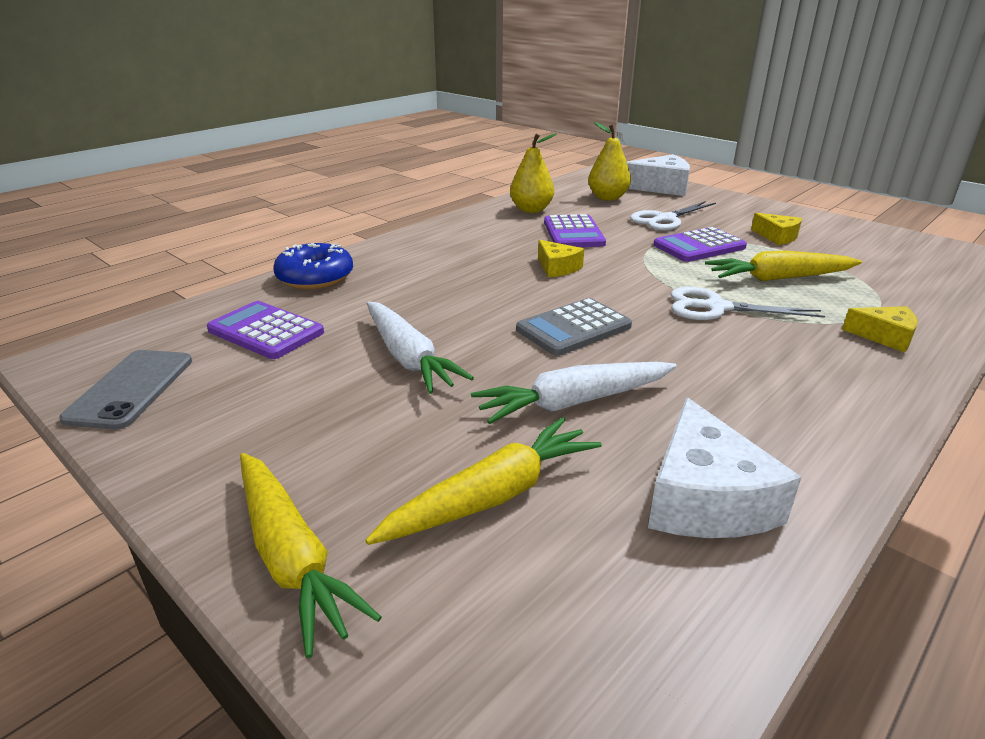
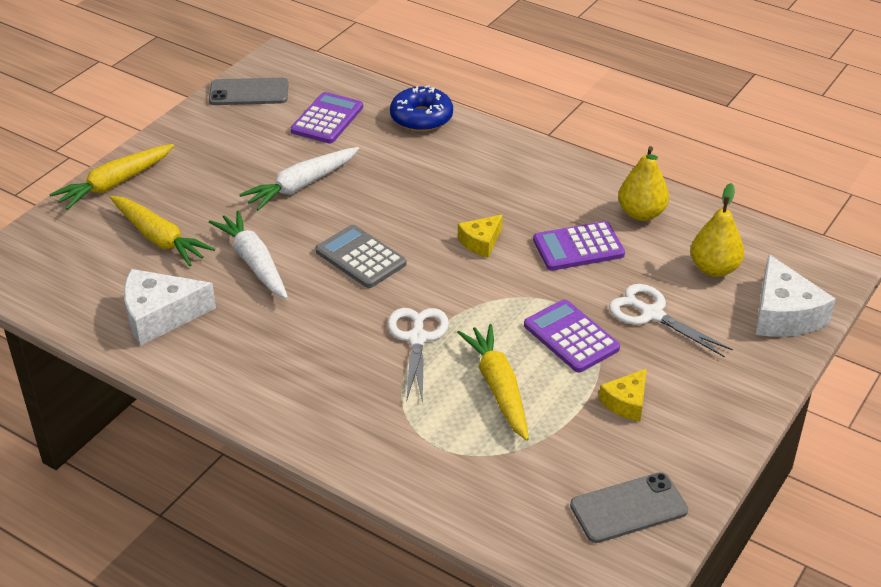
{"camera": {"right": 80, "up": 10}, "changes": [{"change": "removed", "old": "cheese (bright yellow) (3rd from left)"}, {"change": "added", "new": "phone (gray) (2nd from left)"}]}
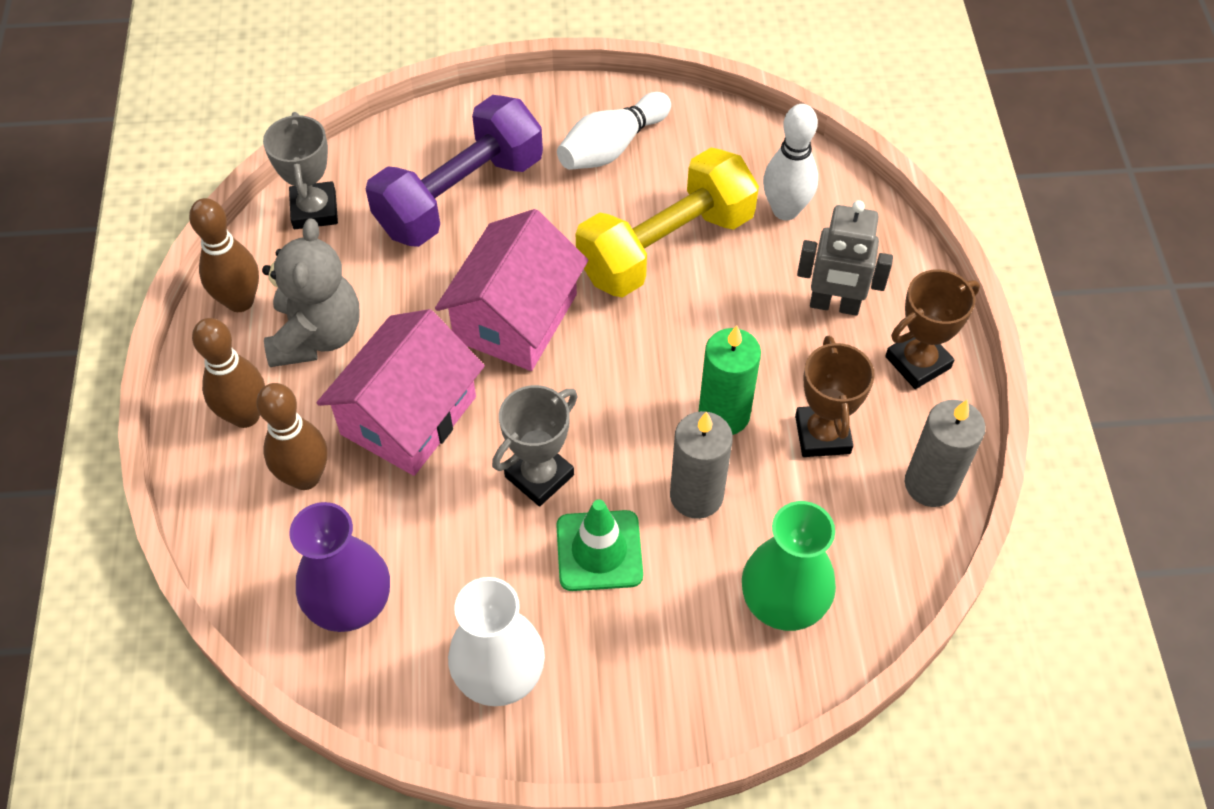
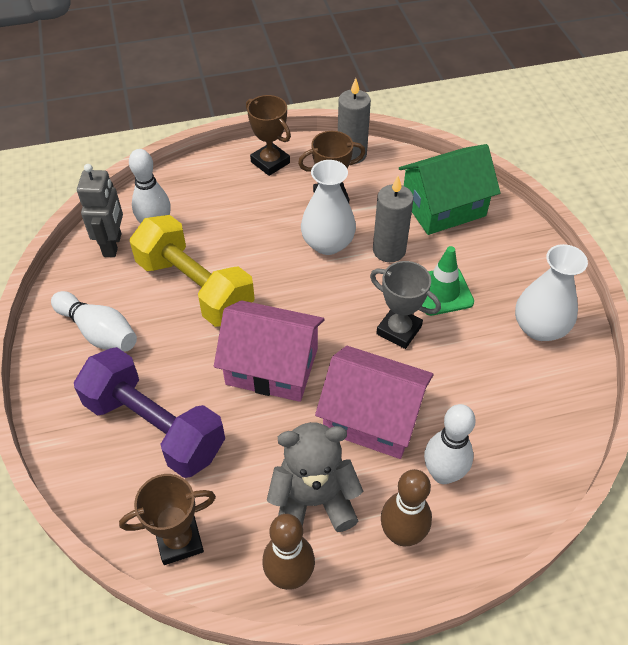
{"camera": {"right": -100, "up": -5}, "changes": [{"change": "recoloured", "old": "trophy (gray) (1st from left)", "new": "trophy (brown) (1st from left)"}, {"change": "moved", "old": "robot figure (gray)"}, {"change": "replaced", "old": "candle (green)", "new": "flower vase (pure white) (1st from left)"}, {"change": "recoloured", "old": "skittle (brown) (3rd from left)", "new": "skittle (pure white) (3rd from left)"}, {"change": "replaced", "old": "flower vase (green)", "new": "toy house (green)"}, {"change": "removed", "old": "flower vase (purple)"}]}
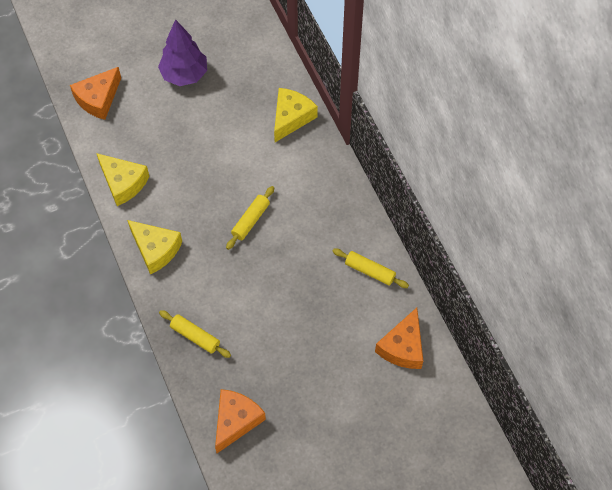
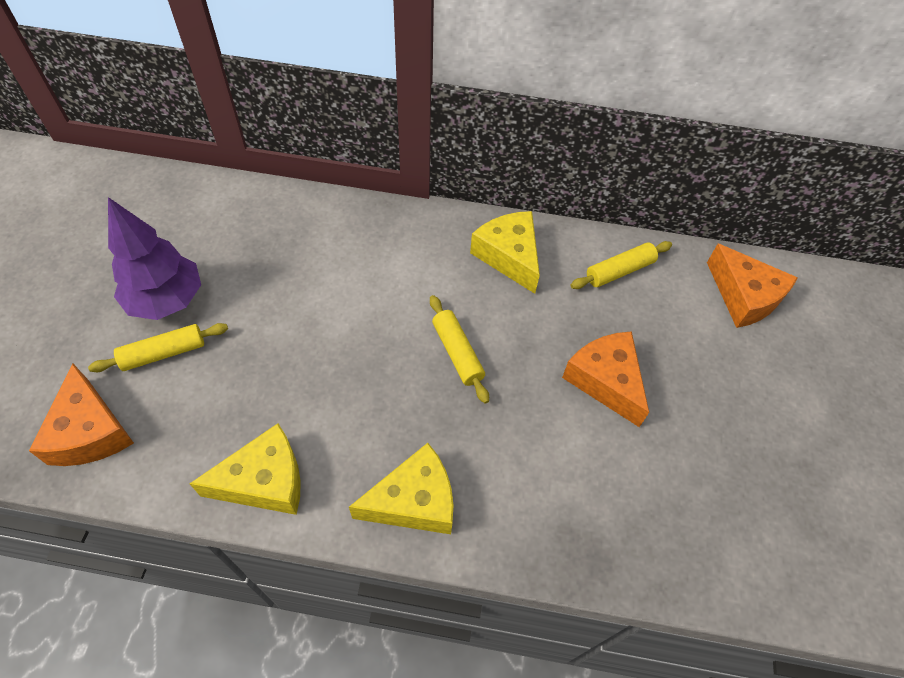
{"camera": {"right": -60, "up": -5}, "changes": [{"change": "moved", "old": "cheese (bright yellow) (3rd from left)"}, {"change": "moved", "old": "dough roller (bright yellow) (1st from left)"}, {"change": "moved", "old": "cheese (bright orange) (2nd from left)"}]}
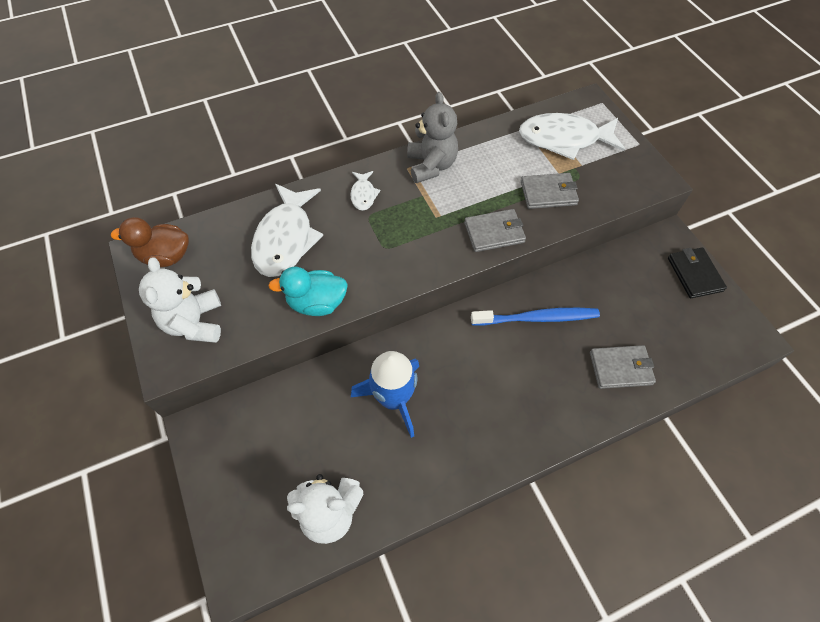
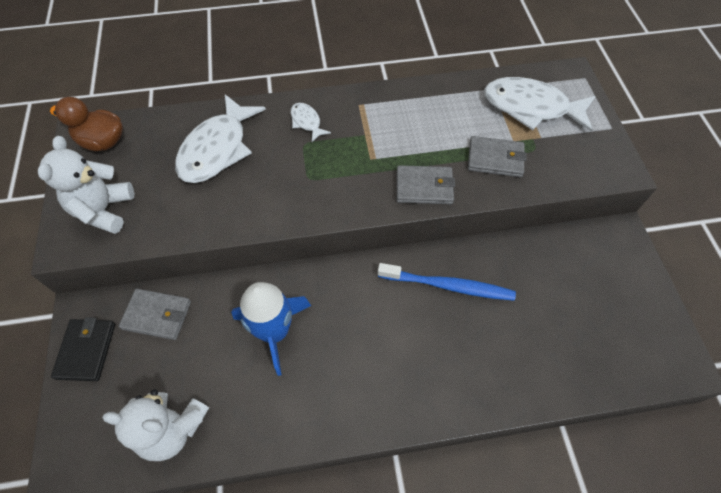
{"camera": {"right": 15, "up": 0}, "changes": [{"change": "removed", "old": "teddy bear (gray)"}, {"change": "turned", "old": "toy fish (pure white) (2nd from left)", "degrees": 135}, {"change": "moved", "old": "card wallet (jet-black)"}, {"change": "removed", "old": "toy duck (teal)"}, {"change": "moved", "old": "card wallet (gray) (3rd from left in the first image)", "new": "card wallet (gray) (1st from left)"}]}
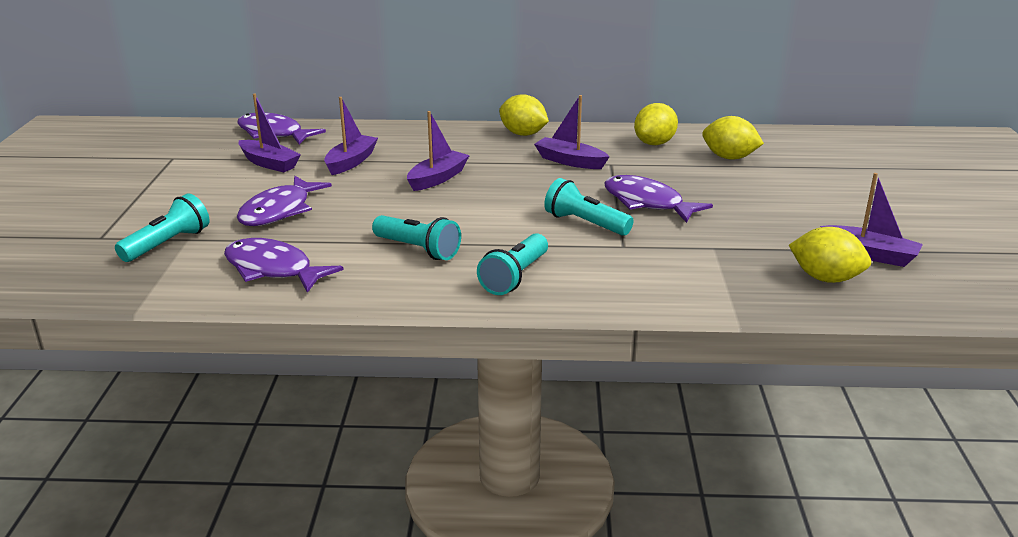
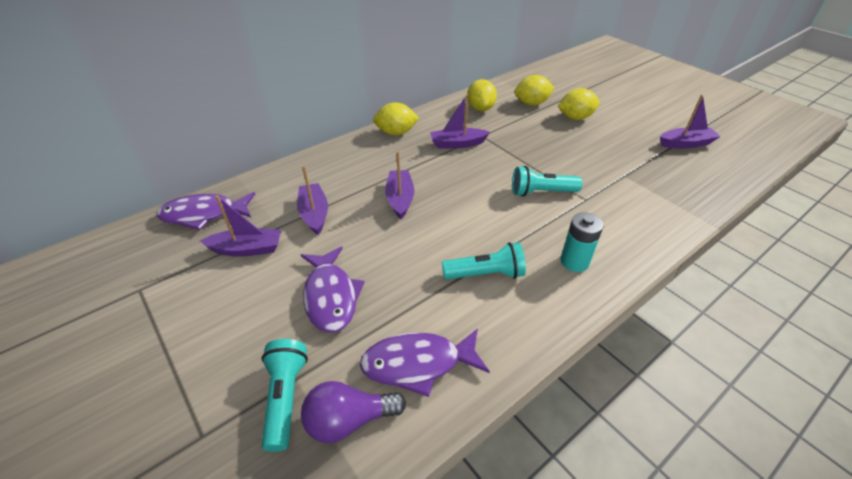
{"camera": {"right": -40, "up": 15}, "changes": [{"change": "removed", "old": "toy fish (purple) (4th from left)"}, {"change": "moved", "old": "citrus fruit (bright yellow) (4th from left)"}, {"change": "replaced", "old": "pocket torch (teal) (3rd from left)", "new": "power cell (teal)"}, {"change": "added", "new": "lightbulb (purple)"}]}
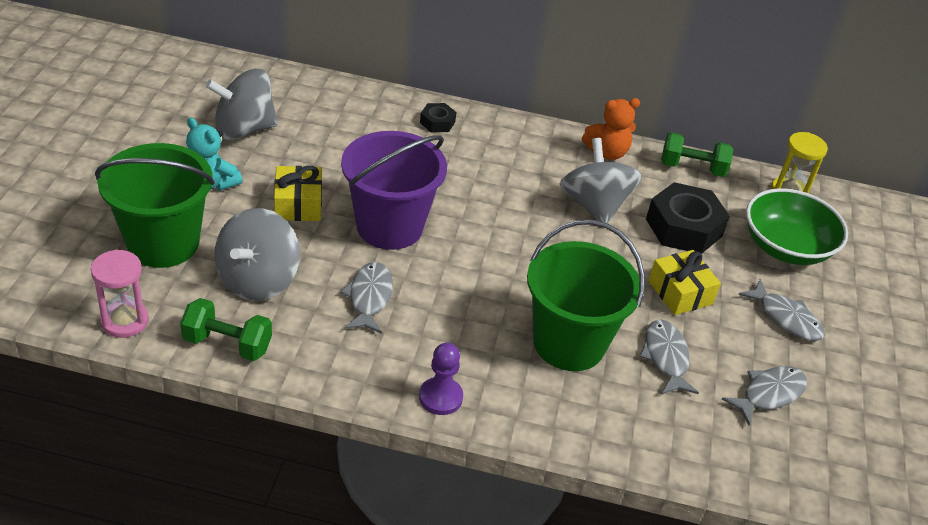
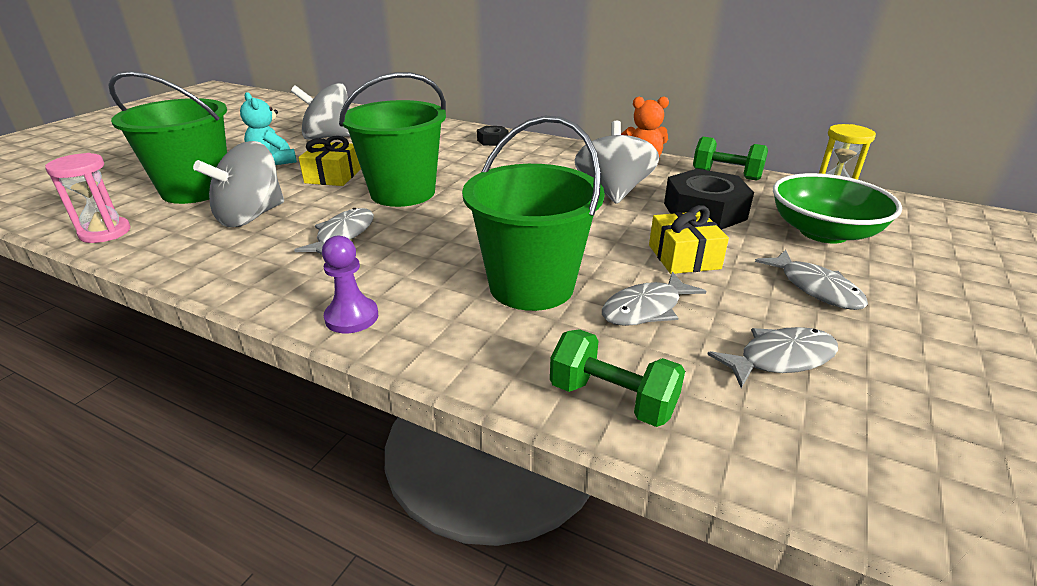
{"camera": {"right": 20, "up": -10}, "changes": [{"change": "recoloured", "old": "pail (purple)", "new": "pail (green) (2nd from left)"}, {"change": "moved", "old": "hand weight (green) (1st from left)"}, {"change": "turned", "old": "toy fish (gray) (2nd from left)", "degrees": -135}]}
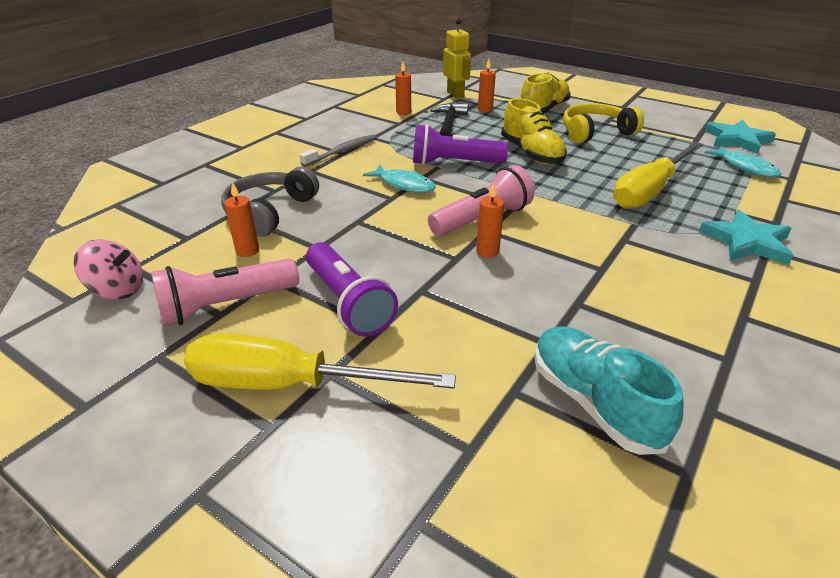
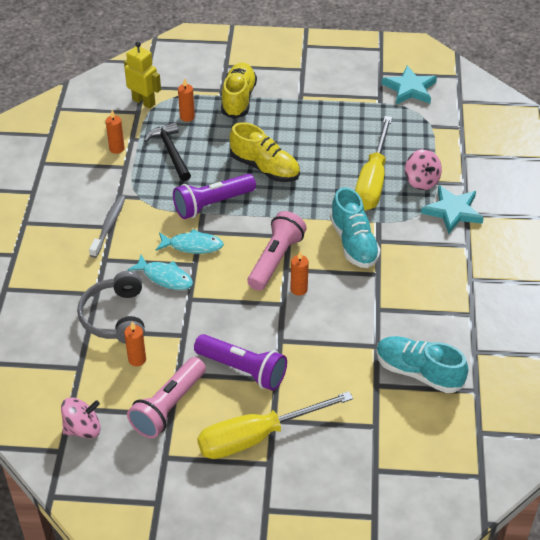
{"camera": {"right": -30, "up": 10}, "changes": [{"change": "removed", "old": "headphones (bright yellow)"}, {"change": "moved", "old": "toy fish (teal) (2nd from left in the first image)", "new": "toy fish (teal) (1st from left)"}, {"change": "added", "new": "toy top (rose-pink) (2nd from left)"}, {"change": "added", "new": "sneaker (teal) (1st from left)"}]}
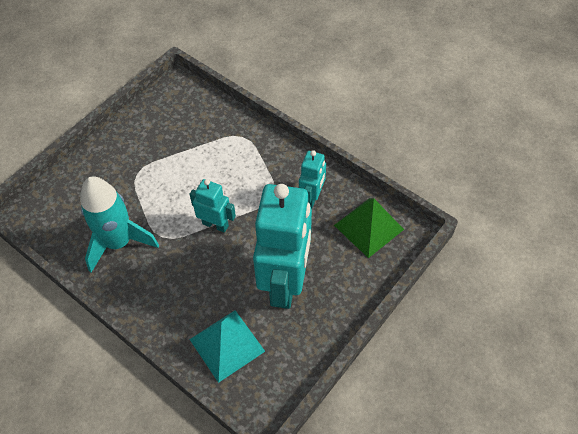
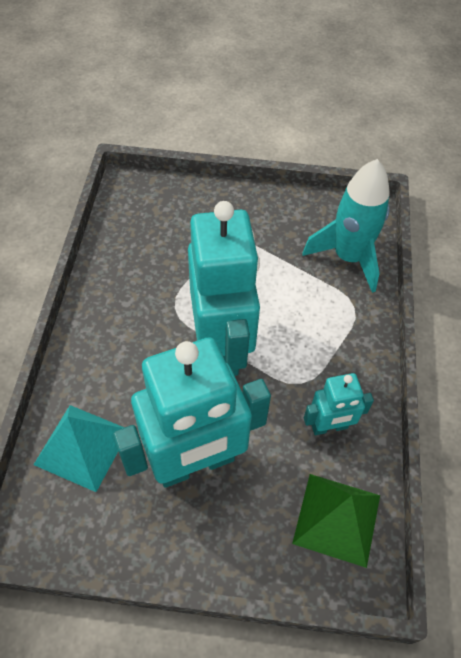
{"camera": {"right": 55, "up": 0}, "changes": [{"change": "moved", "old": "rocket (teal)"}, {"change": "resized", "old": "robot figure (teal) (1st from left in the first image)", "factor": 2.06}]}
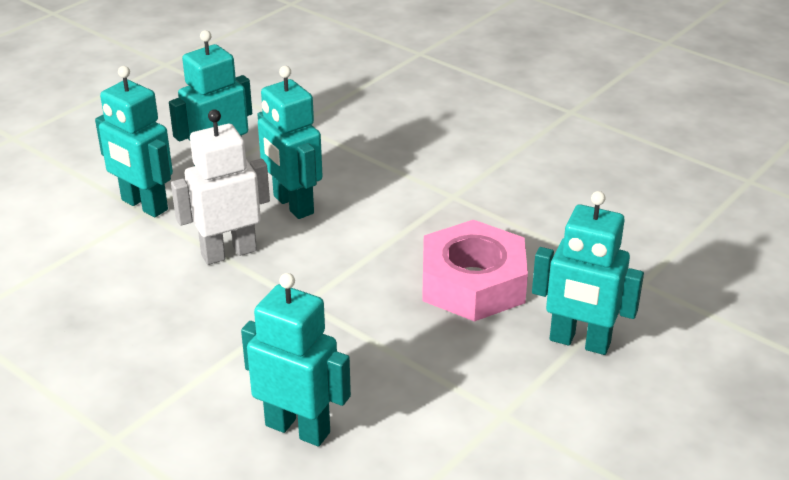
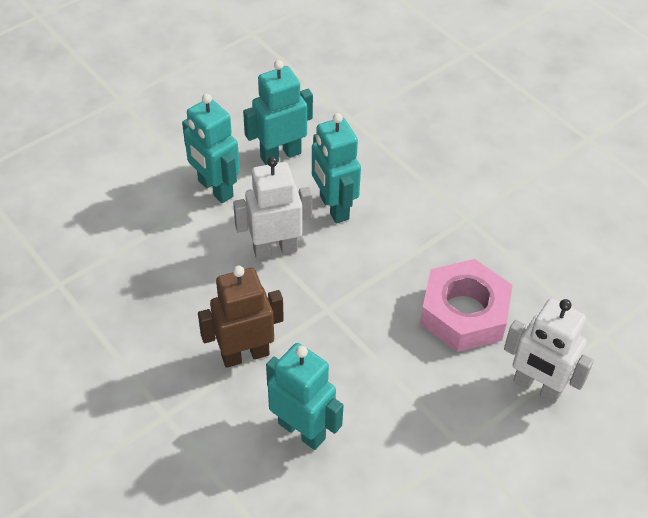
{"camera": {"right": 10, "up": 15}, "changes": [{"change": "recoloured", "old": "robot figure (teal) (5th from left)", "new": "robot figure (pure white) (2nd from left)"}, {"change": "added", "new": "robot figure (brown)"}]}
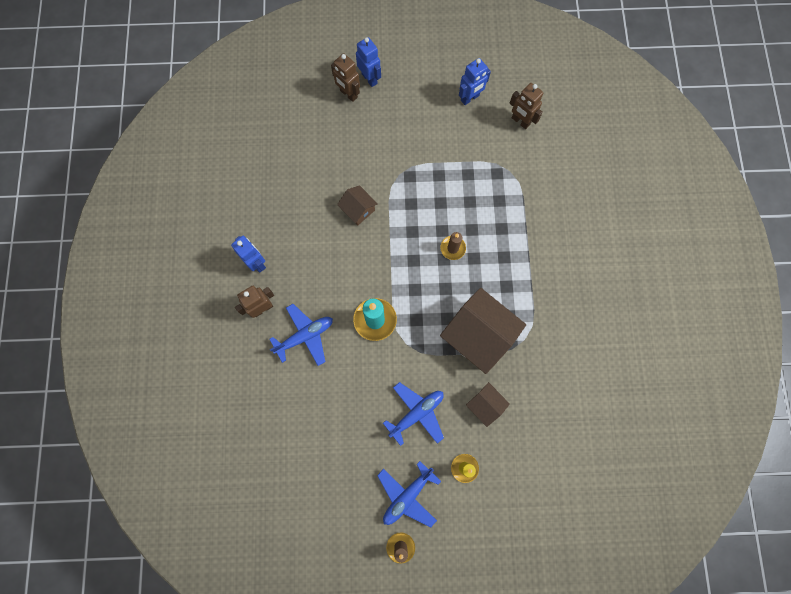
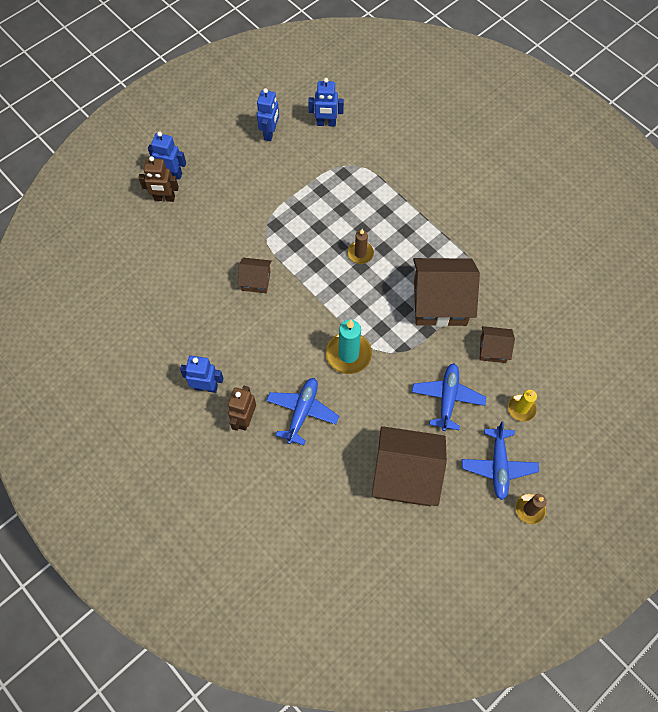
{"camera": {"right": -40, "up": -10}, "changes": [{"change": "recoloured", "old": "robot figure (brown) (3rd from left)", "new": "robot figure (cobalt) (4th from left)"}, {"change": "added", "new": "toy house (brown) (2nd from left)"}]}
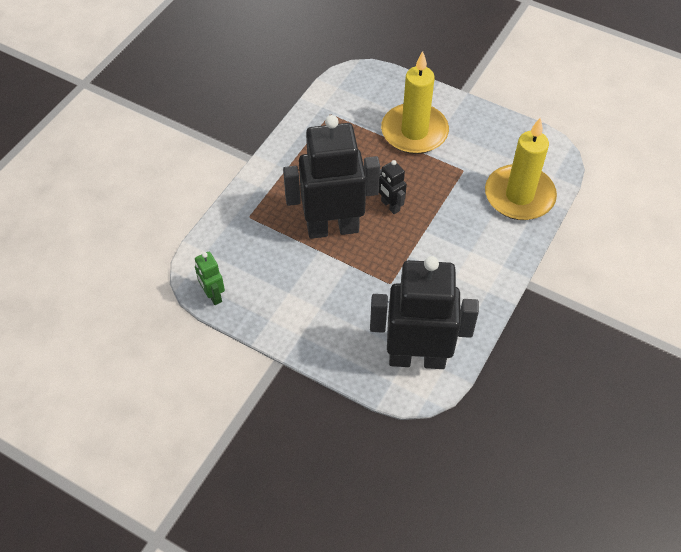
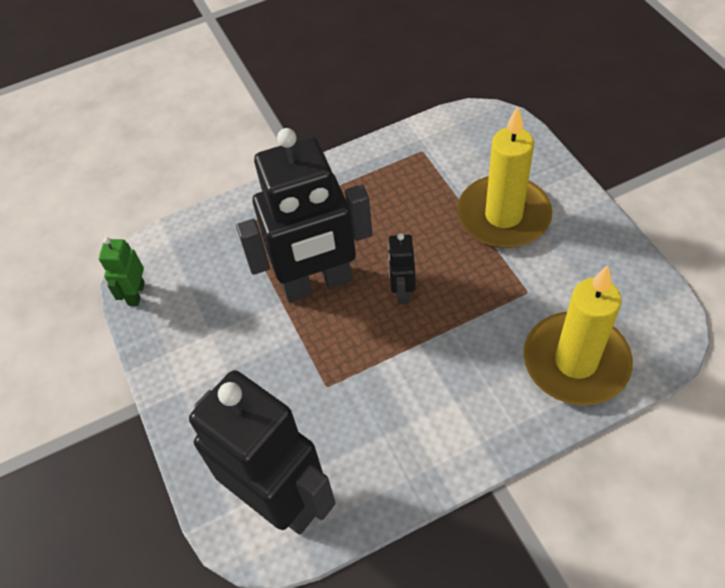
{"camera": {"right": 40, "up": 0}, "changes": [{"change": "turned", "old": "robot figure (jet-black) (1st from left in the first image)", "degrees": 135}]}
